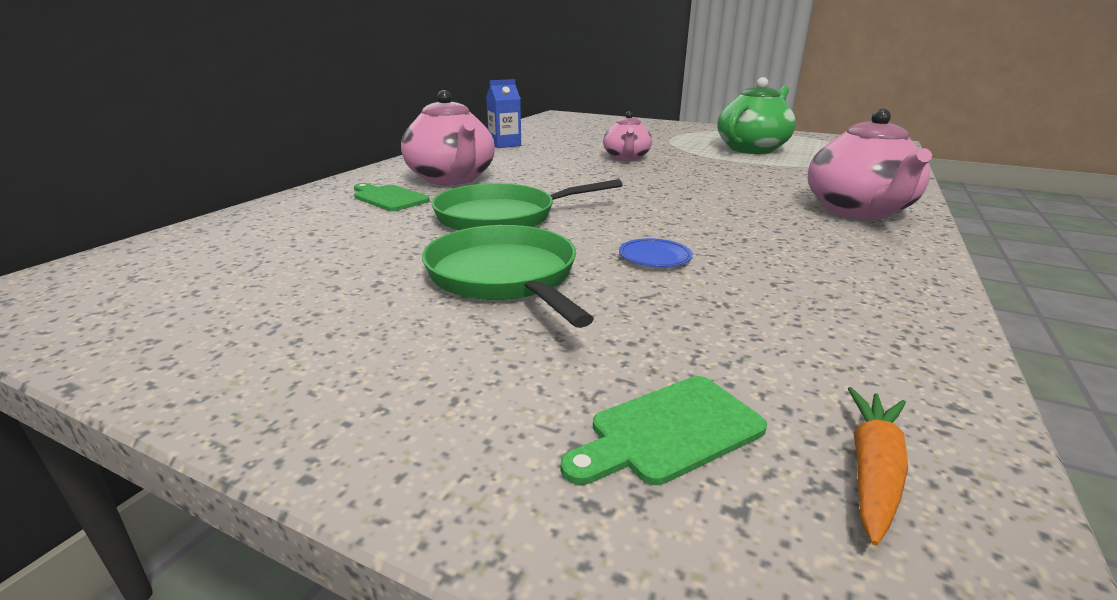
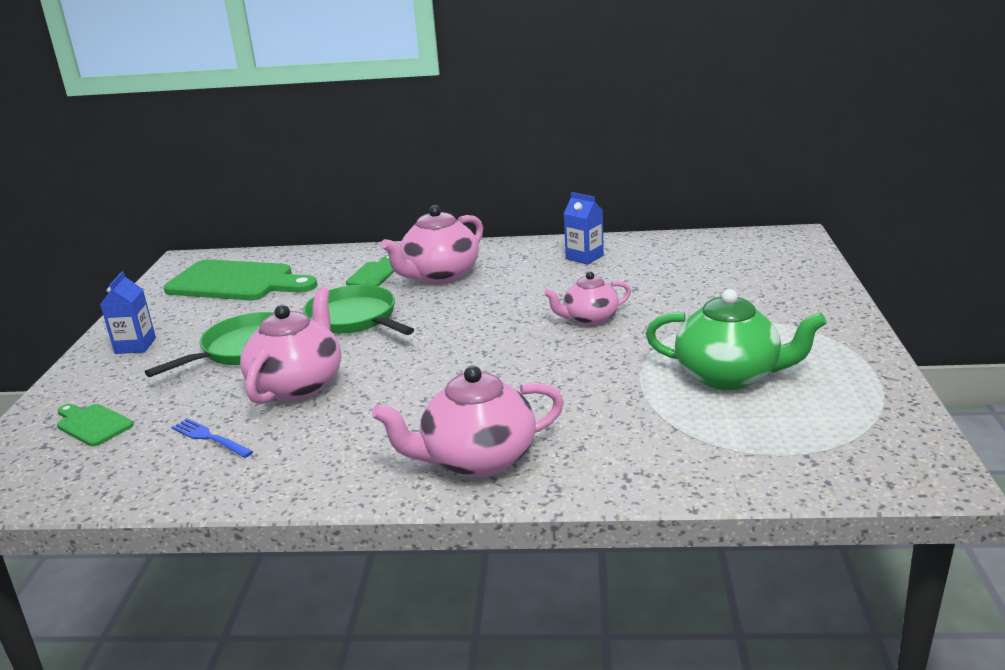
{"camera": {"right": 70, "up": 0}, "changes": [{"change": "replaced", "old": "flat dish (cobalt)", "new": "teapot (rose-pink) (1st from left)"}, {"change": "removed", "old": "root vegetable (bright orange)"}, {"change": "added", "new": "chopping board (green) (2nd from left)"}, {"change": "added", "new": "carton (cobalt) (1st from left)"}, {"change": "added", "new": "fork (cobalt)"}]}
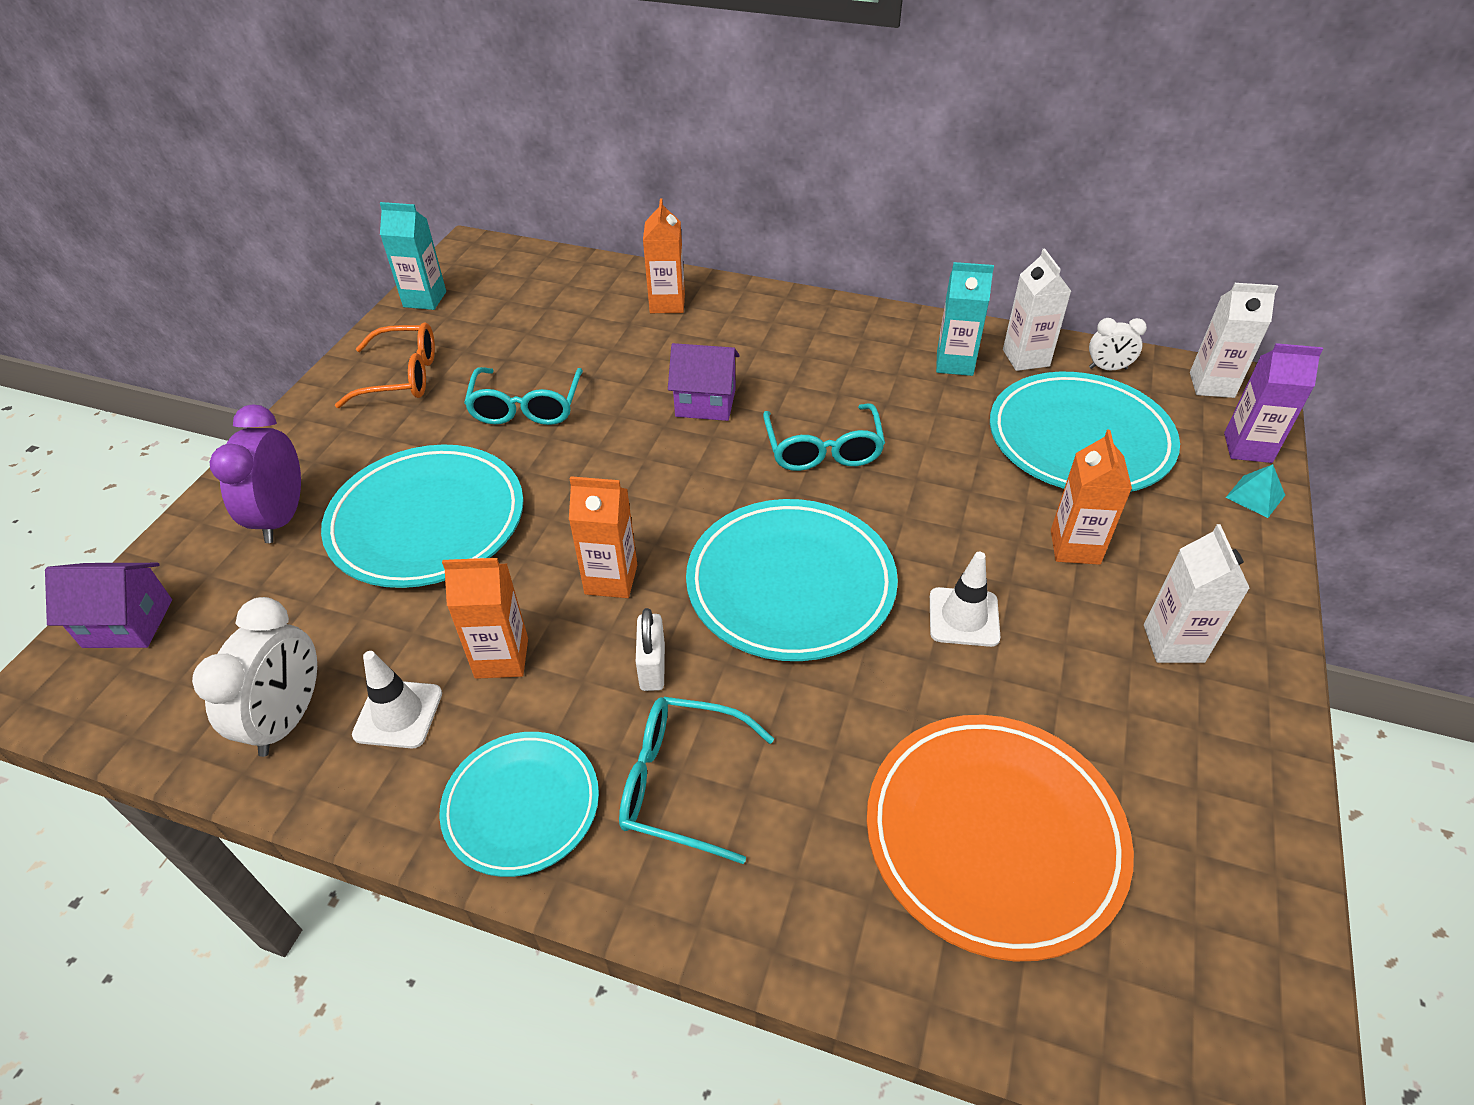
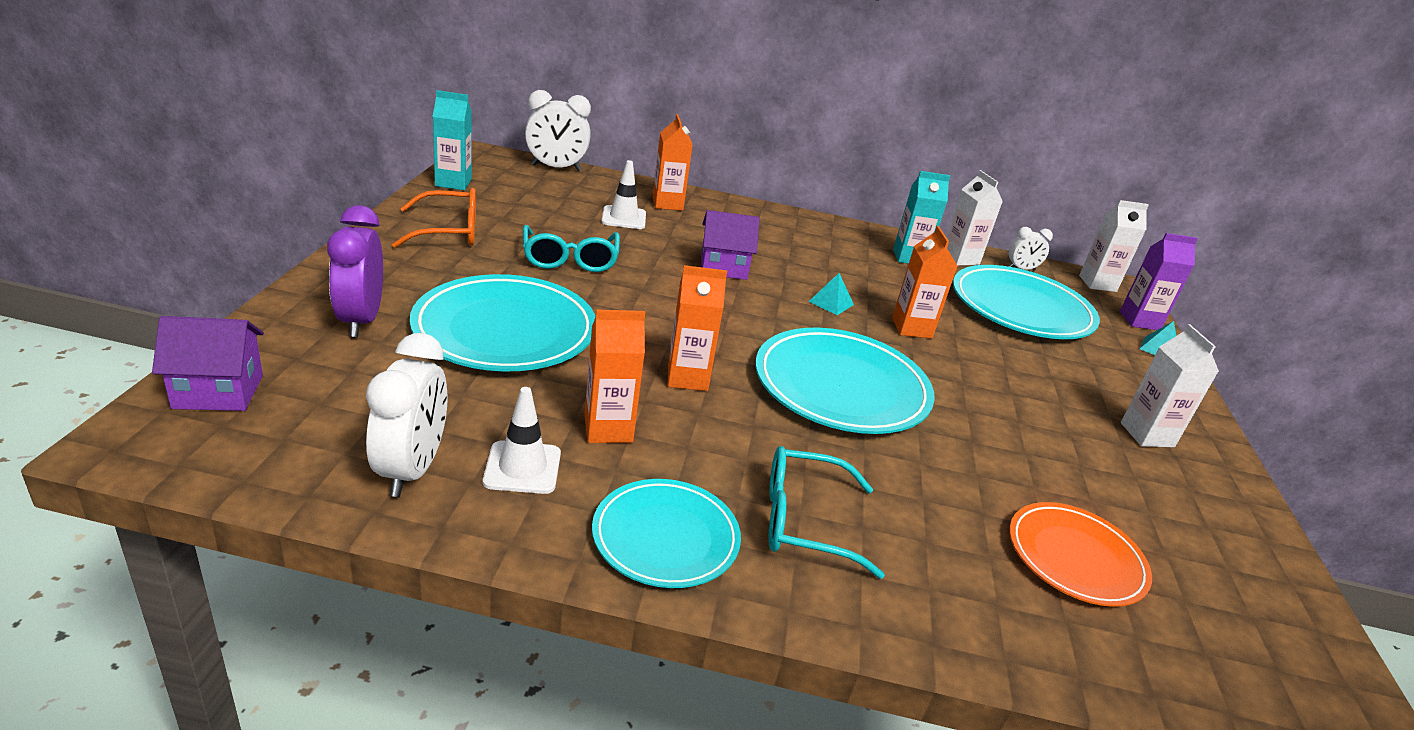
{"camera": {"right": -15, "up": -15}, "changes": [{"change": "replaced", "old": "spectacles (teal) (3rd from left)", "new": "pyramid shape (teal) (1st from left)"}, {"change": "moved", "old": "carton (bright orange) (4th from left)"}, {"change": "moved", "old": "road cone (pure white) (2nd from left)"}, {"change": "removed", "old": "padlock (pure white)"}, {"change": "resized", "old": "flat dish (bright orange)", "factor": 0.63}, {"change": "added", "new": "alarm clock (pure white) (2nd from left)"}]}
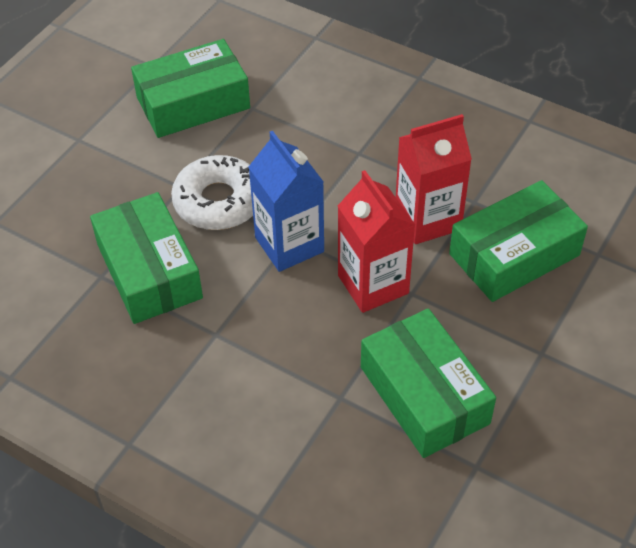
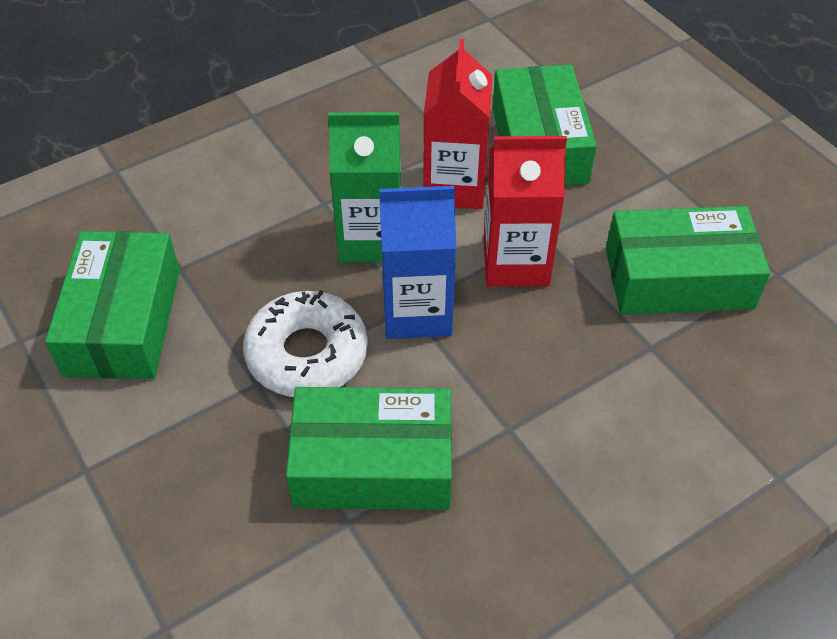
{"camera": {"right": -65, "up": 0}, "changes": [{"change": "added", "new": "carton (green)"}]}
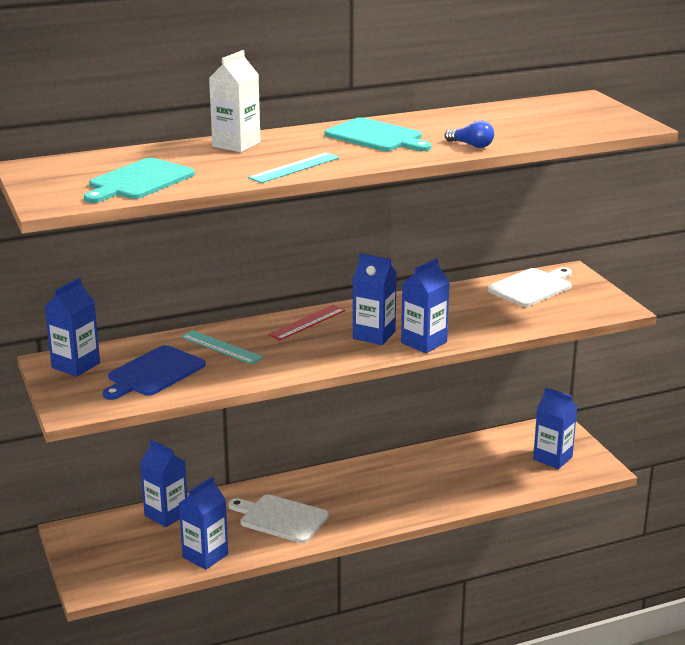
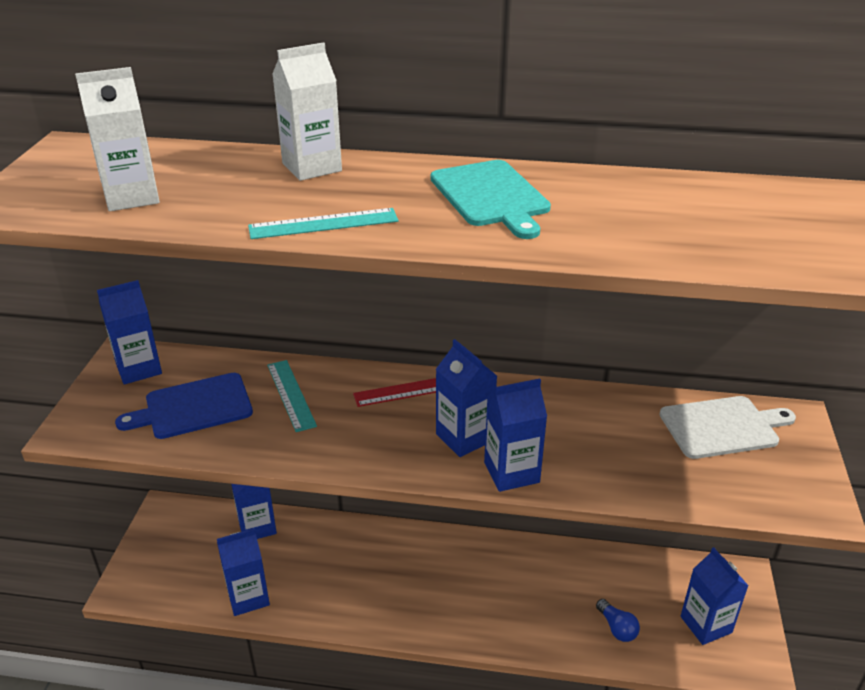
{"camera": {"right": 30, "up": 10}, "changes": [{"change": "moved", "old": "lightbulb (cobalt)"}, {"change": "replaced", "old": "chopping board (teal) (1st from left)", "new": "carton (pure white) (1st from left)"}, {"change": "removed", "old": "chopping board (pure white) (1st from left)"}]}
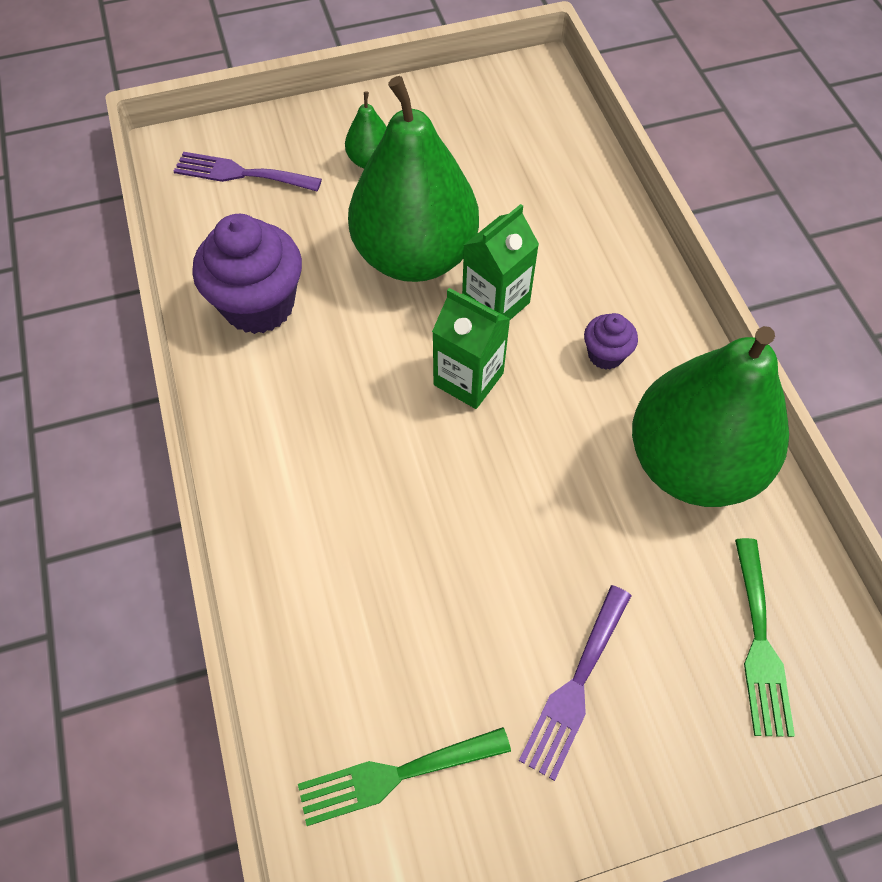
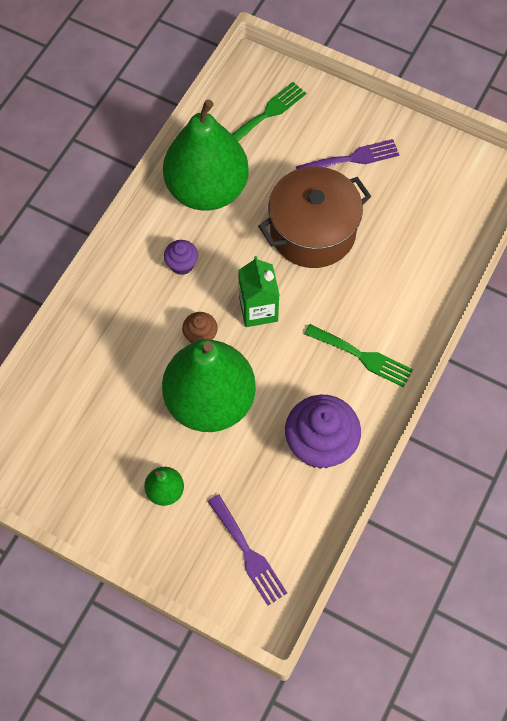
{"camera": {"right": -135, "up": 5}, "changes": [{"change": "replaced", "old": "carton (green) (2nd from left)", "new": "fairy cake (brown)"}, {"change": "moved", "old": "fork (green) (1st from left in the first image)", "new": "fork (green) (2nd from left)"}, {"change": "added", "new": "stockpot (brown)"}]}
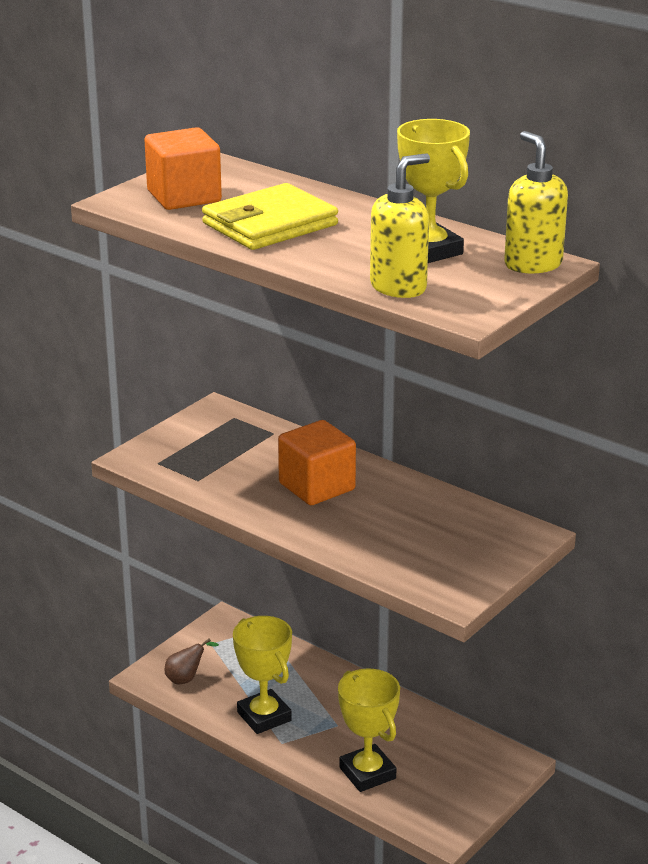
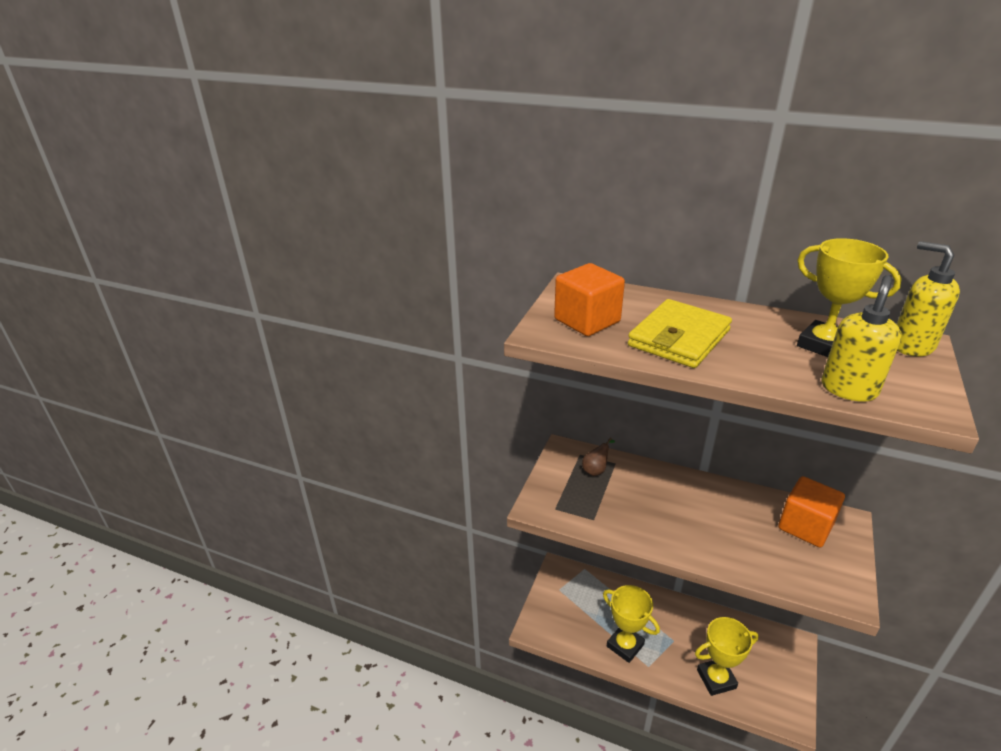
{"camera": {"right": -15, "up": 5}, "changes": [{"change": "moved", "old": "block (bright orange) (2nd from left)"}, {"change": "moved", "old": "pear fruit (brown)"}, {"change": "turned", "old": "trophy (bright yellow) (2nd from left)", "degrees": -60}]}
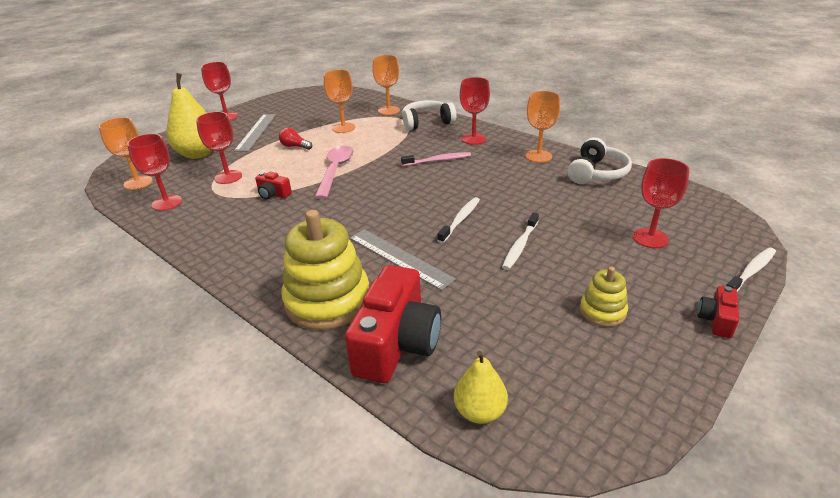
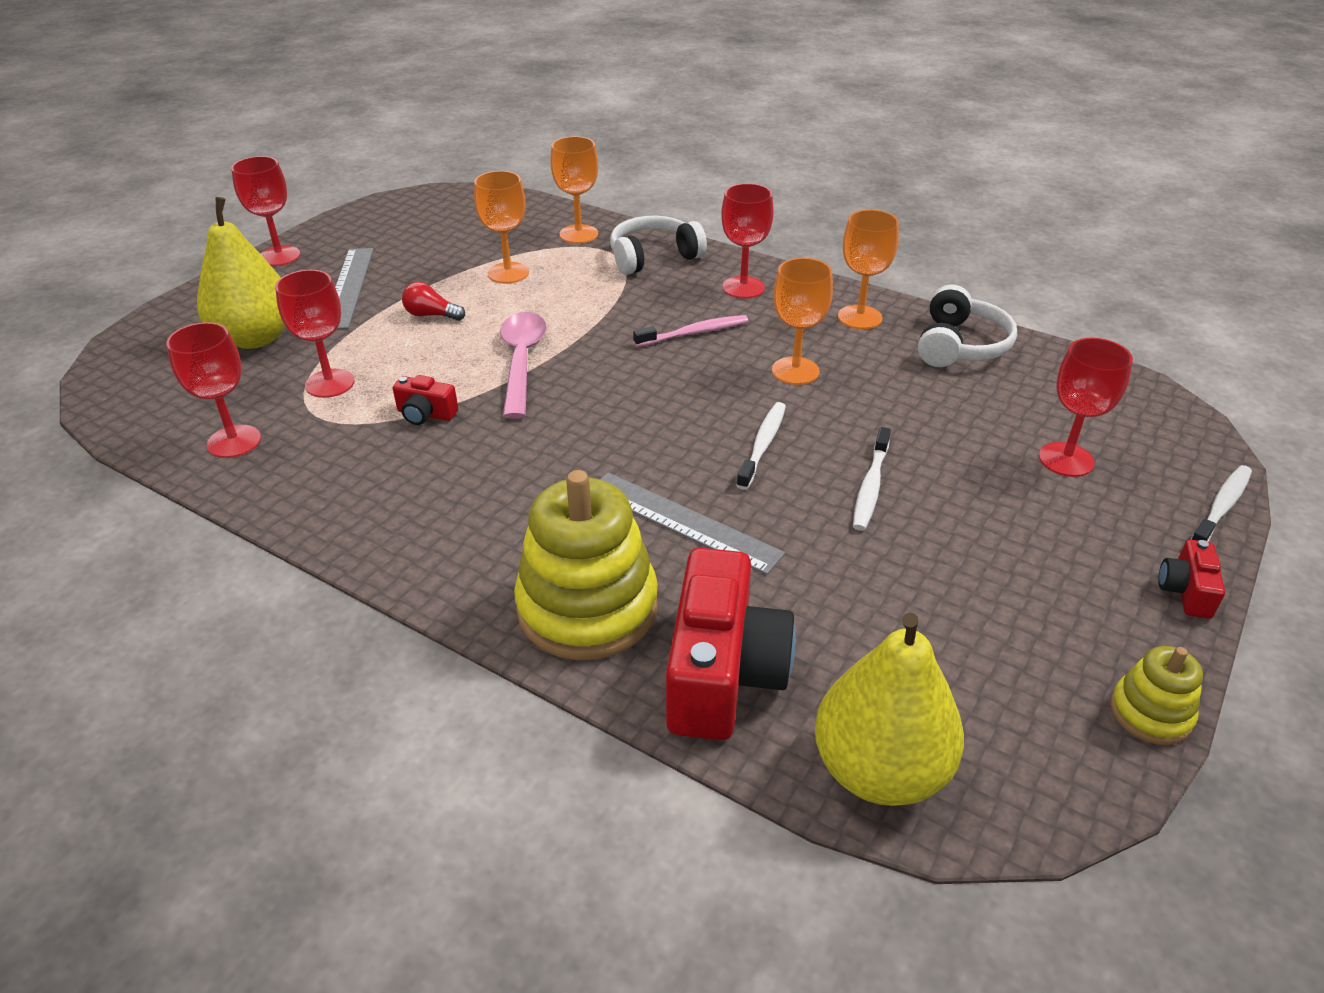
{"camera": {"right": -10, "up": 5}, "changes": [{"change": "moved", "old": "goblet (bright orange) (1st from left in the first image)", "new": "goblet (bright orange) (3rd from left)"}, {"change": "moved", "old": "stacking toy (bright yellow) (2nd from left)"}, {"change": "resized", "old": "pear fruit (bright yellow) (2nd from left)", "factor": 1.76}]}
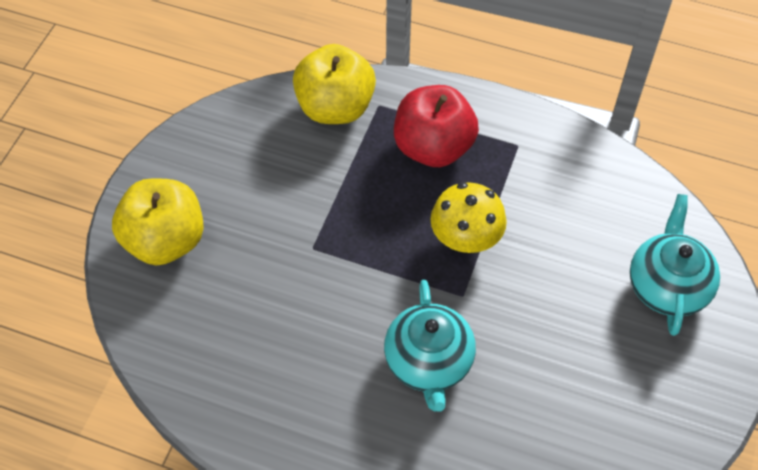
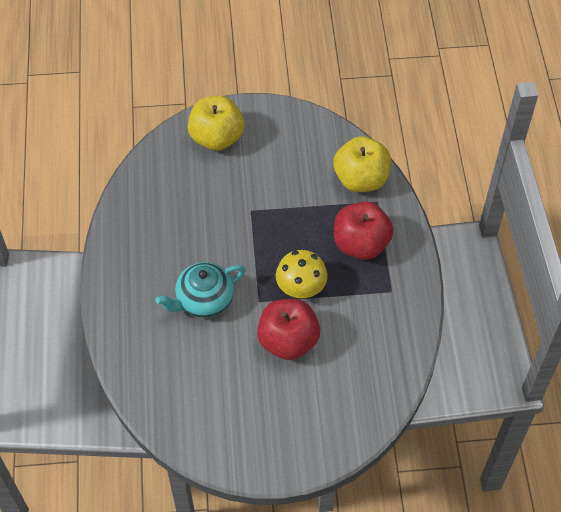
{"camera": {"right": 65, "up": 0}, "changes": [{"change": "removed", "old": "teapot (teal) (2nd from left)"}, {"change": "added", "new": "apple (crimson) (1st from left)"}]}
